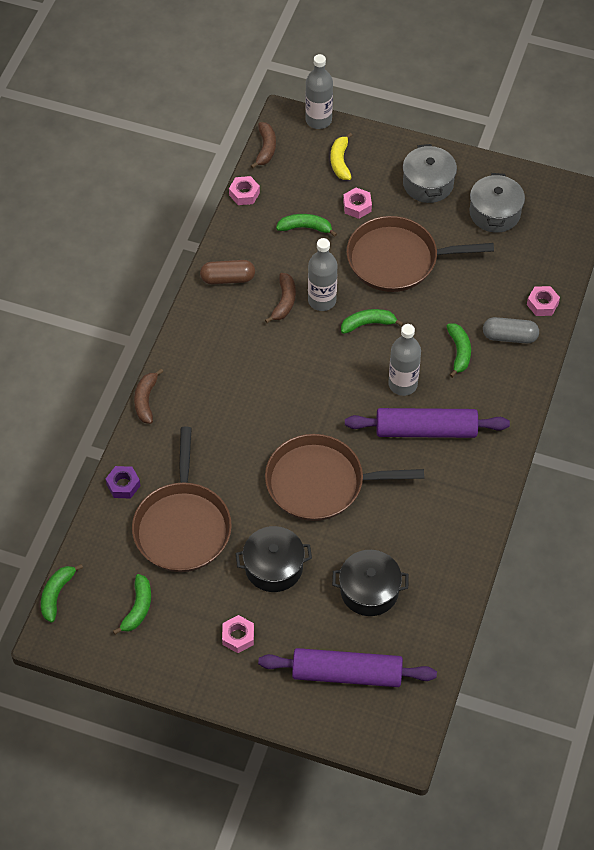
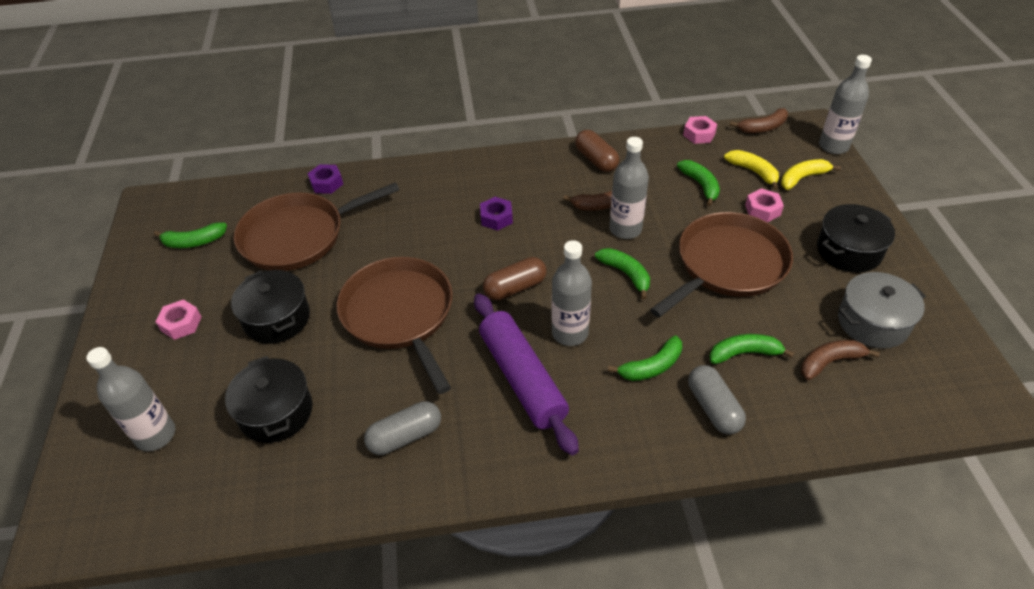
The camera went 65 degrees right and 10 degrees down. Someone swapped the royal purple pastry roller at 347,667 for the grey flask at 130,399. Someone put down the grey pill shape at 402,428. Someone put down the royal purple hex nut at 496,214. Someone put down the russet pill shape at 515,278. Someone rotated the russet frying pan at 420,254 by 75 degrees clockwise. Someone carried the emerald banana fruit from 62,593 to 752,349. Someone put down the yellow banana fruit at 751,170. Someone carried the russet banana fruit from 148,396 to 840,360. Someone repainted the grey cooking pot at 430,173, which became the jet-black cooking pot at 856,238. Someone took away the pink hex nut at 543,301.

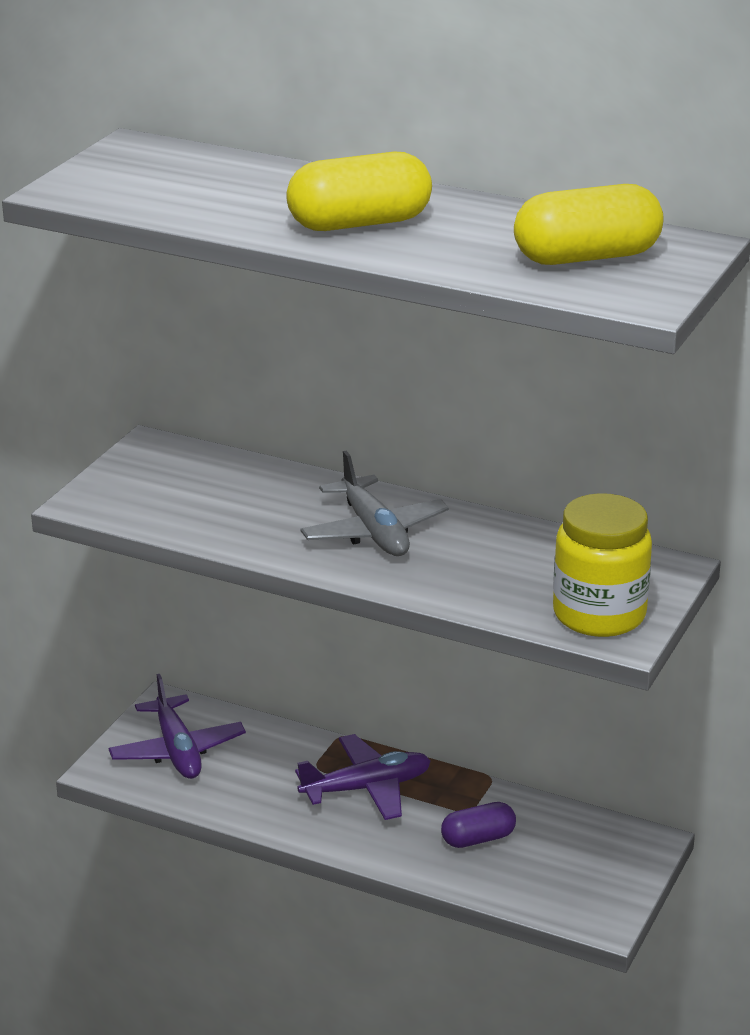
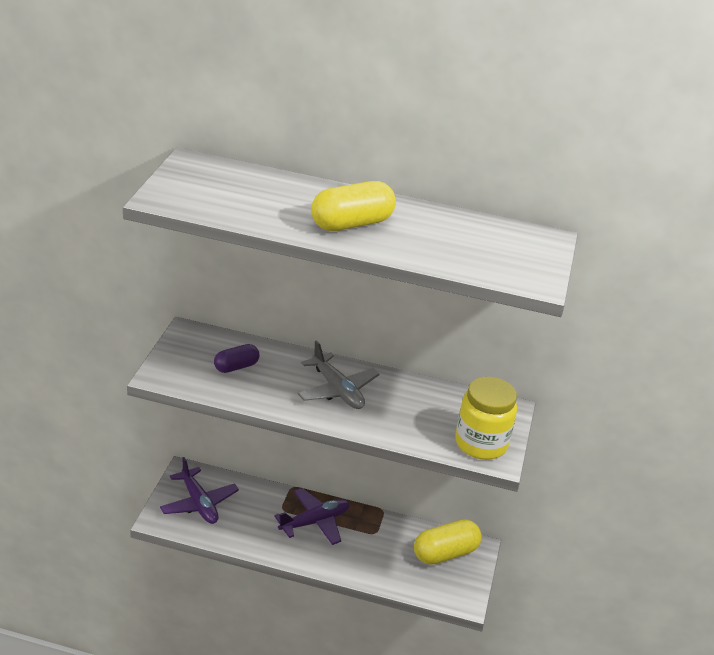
The camera went 15 degrees left and 5 degrees up. Someone carried the royal purple pill shape from 478,825 to 236,358. Someone carried the yellow pill shape from 589,224 to 448,542.

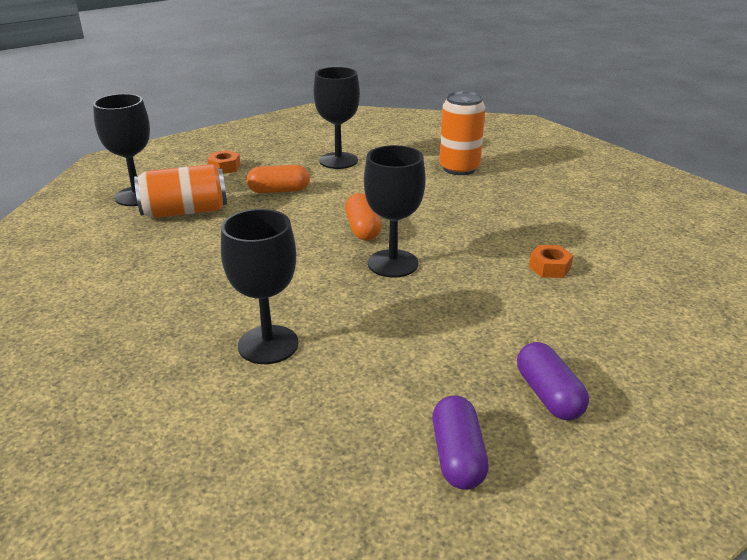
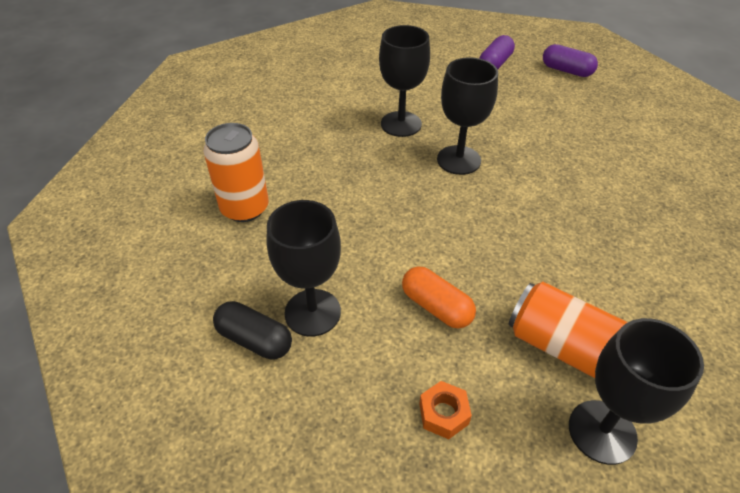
The camera went 130 degrees left and 15 degrees up. Someone put down the jet-black pill shape at 252,330. Someone carried the jet-black goblet from 260,286 to 404,81. Someone rotated the royal purple pill shape at 460,442 by 75 degrees clockwise. Someone took away the orange pill shape at 363,217. Someone took away the orange hex nut at 551,261.

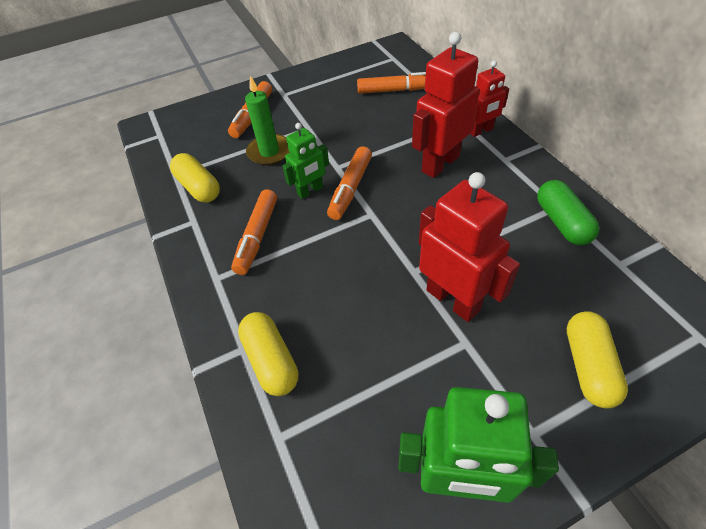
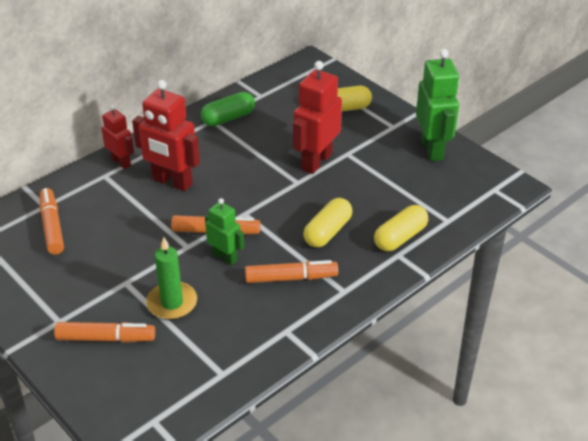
The camera went 110 degrees left and 10 degrees down. Someone carried the yellow pill shape from 195,178 to 327,223.

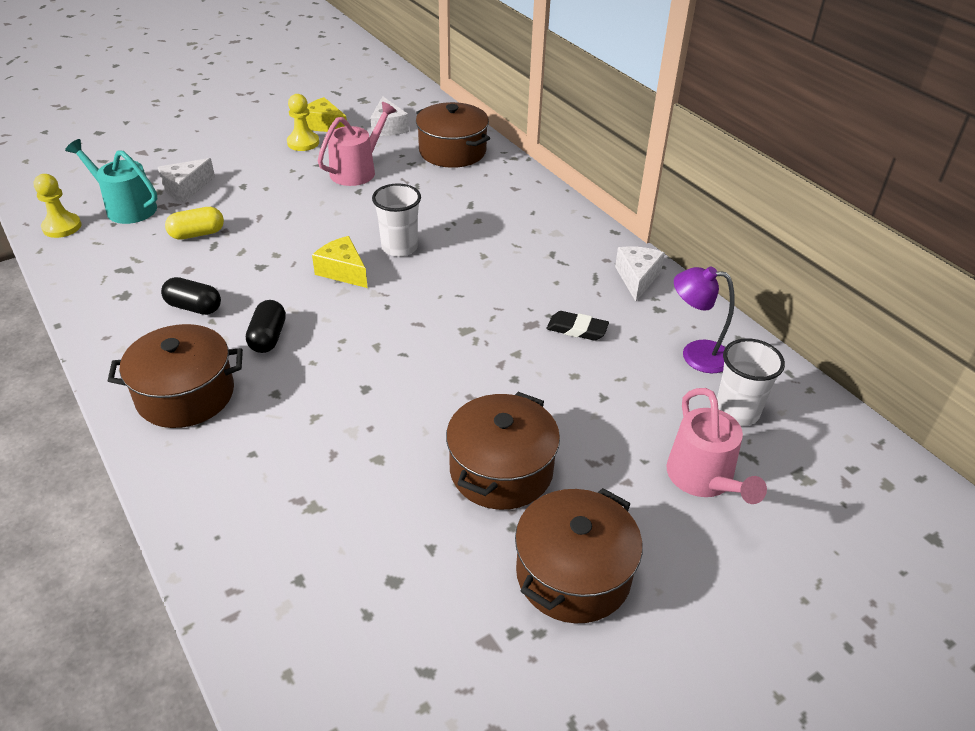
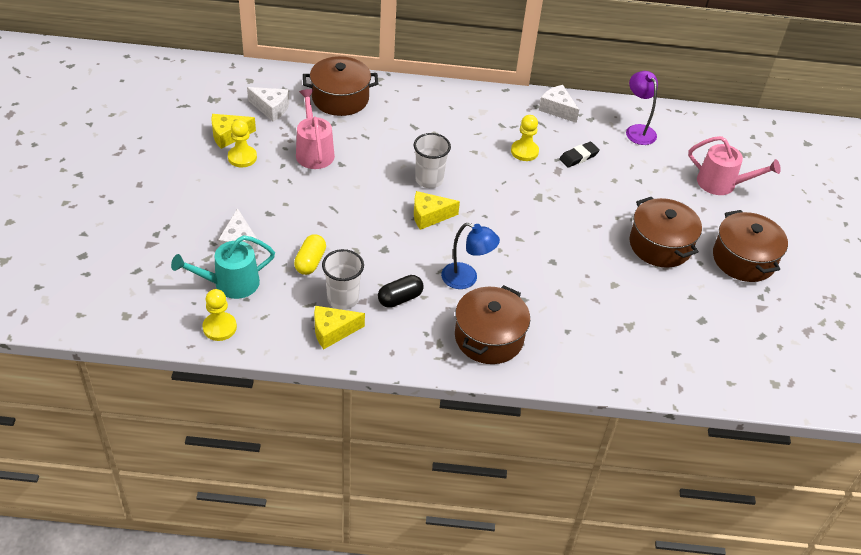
The camera went 55 degrees left and 5 degrees up. Someone put down the yellow cheese at 339,327. Someone carried the white beaker from 751,382 to 343,279. Someone swapped the jet-black pill shape at 266,326 for the blue lamp at 470,255. Someone put down the yellow game pawn at 525,138. Someone rotated the royal purple lamp at 704,319 by 105 degrees clockwise.

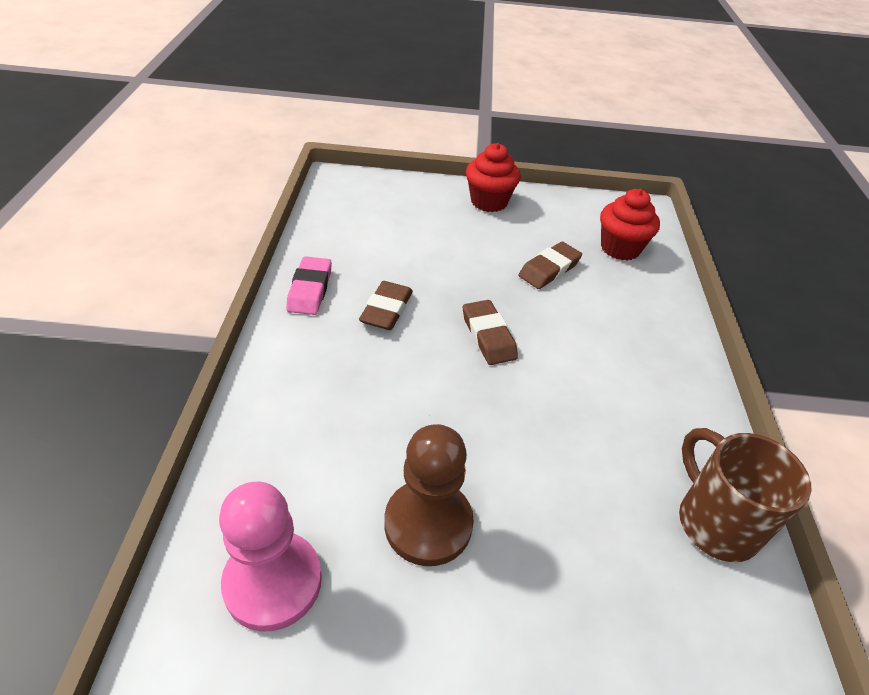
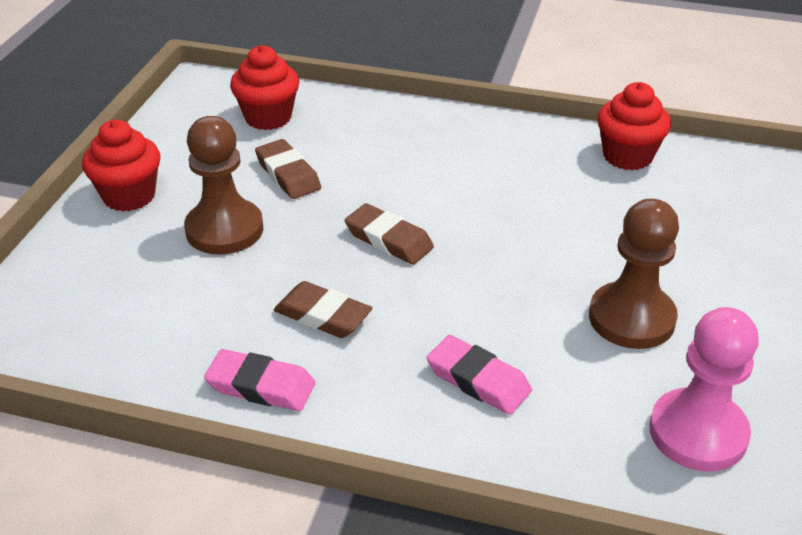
The camera went 75 degrees left and 5 degrees down. Someone put down the russet game pawn at 223,185. Someone rotated the russet pencil eraser at 490,332 by 45 degrees clockwise. Someone put down the pink pencil eraser at 479,375. Someone swapped the russet coffee mug at 745,495 for the crimson muffin at 634,126.

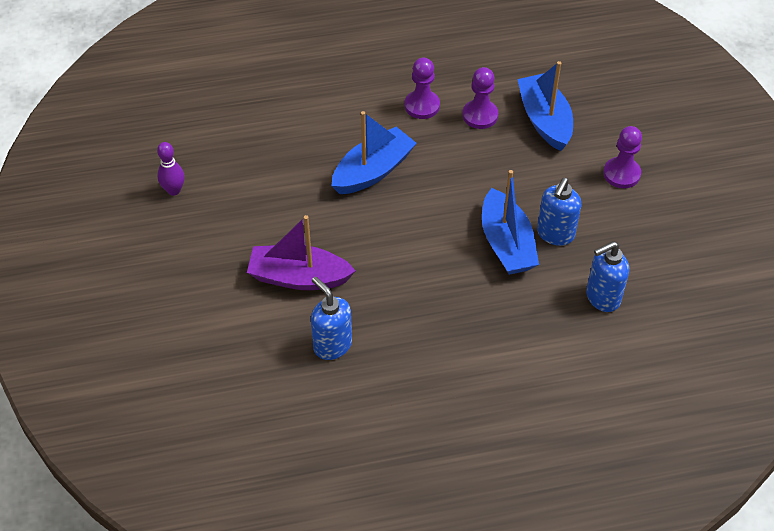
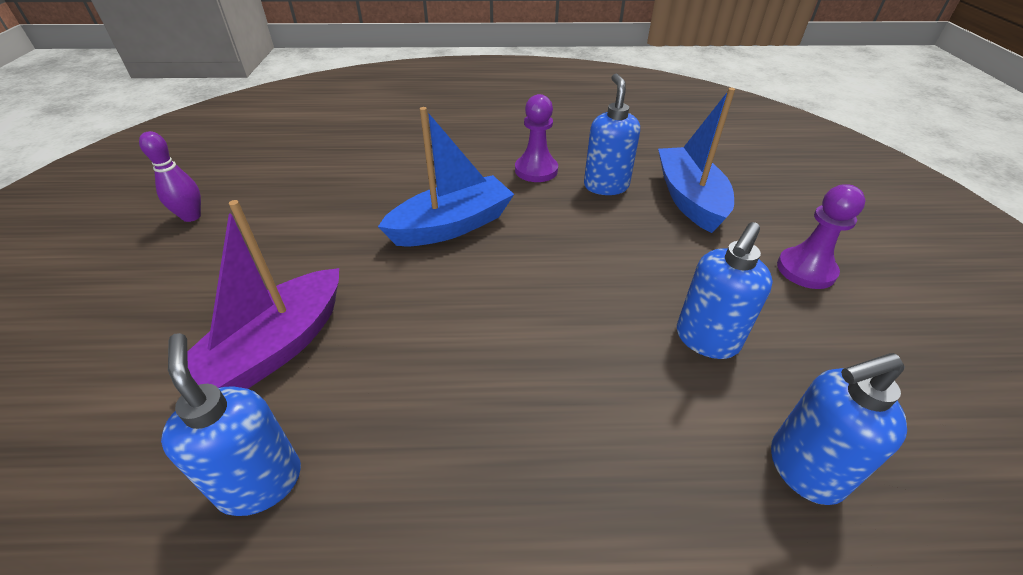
The camera went 10 degrees right and 10 degrees down. Someone rotated the royal purple toy boat at 301,252 by 75 degrees counterclockwise. Someone swapped the royal purple game pawn at 480,98 for the blue pump bottle at 612,134. Someone took away the blue toy boat at 510,222.

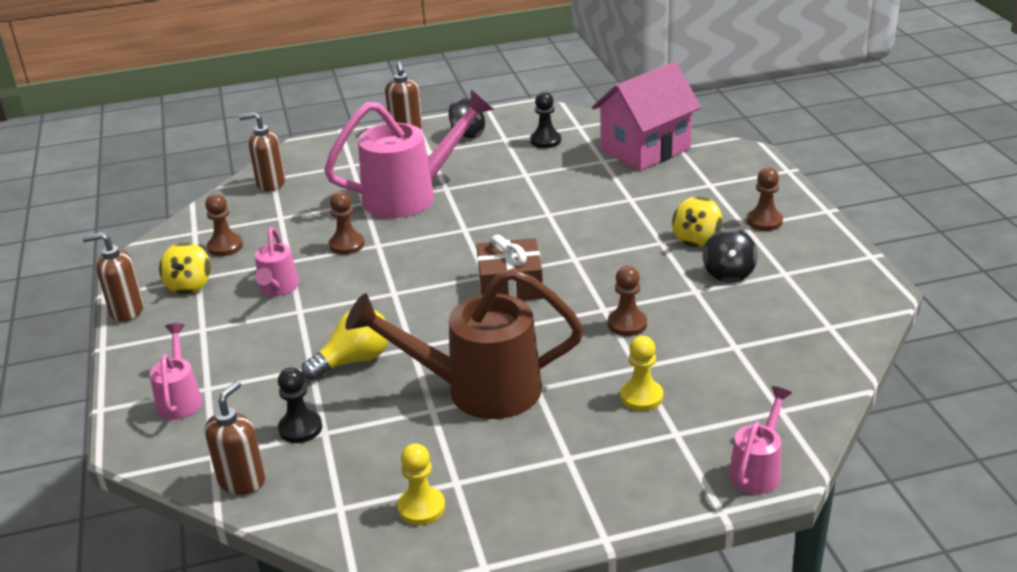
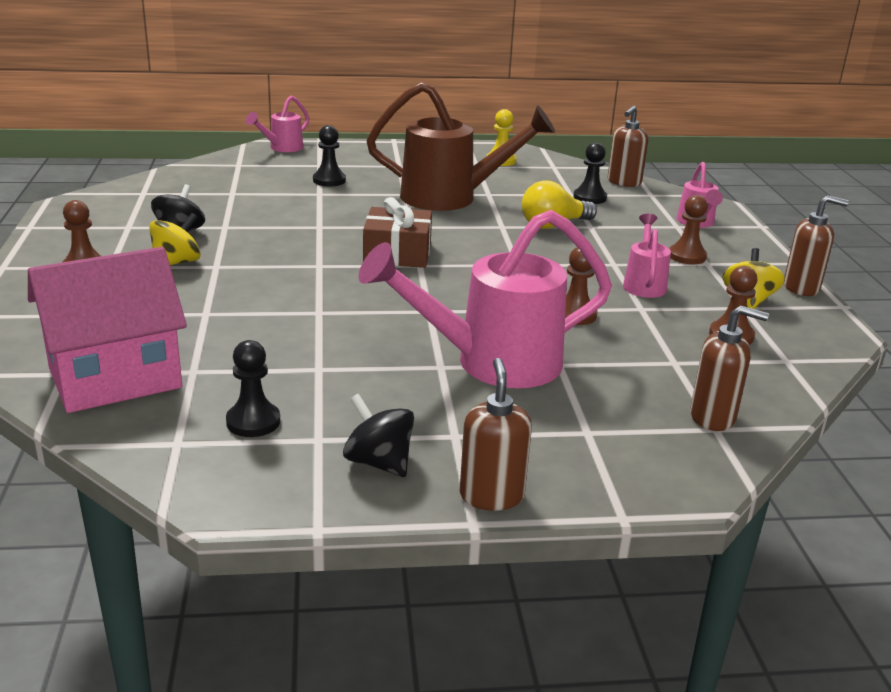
The camera went 175 degrees left and 5 degrees down. Someone repainted the yellow game pawn at 641,373, which became the jet-black game pawn at 329,156. Someone carried the russet game pawn from 627,301 to 688,229.

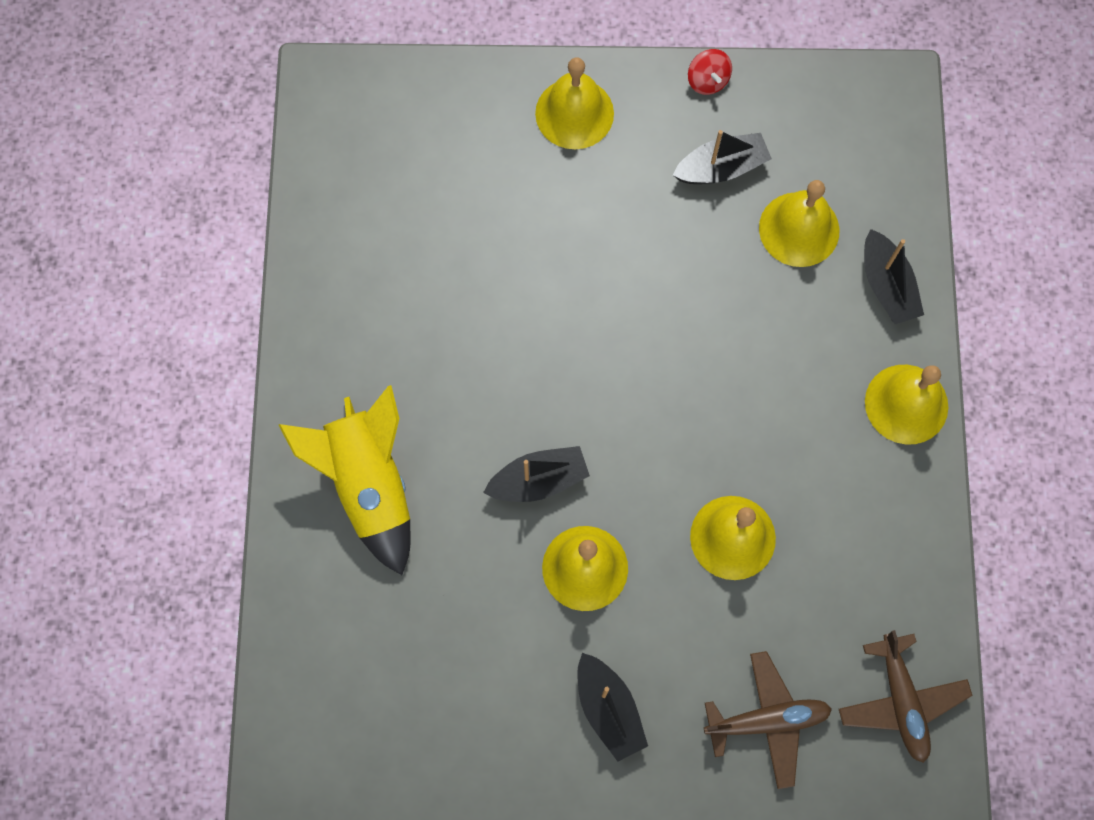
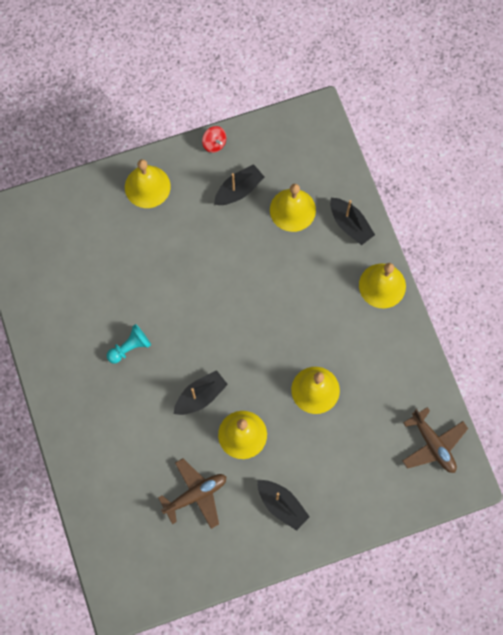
The camera went 20 degrees left and 0 degrees up. Someone put down the turquoise game pawn at 129,344. Someone carried the russet toy plane from 768,720 to 192,493. Someone took away the yellow toy rocket at 344,480.

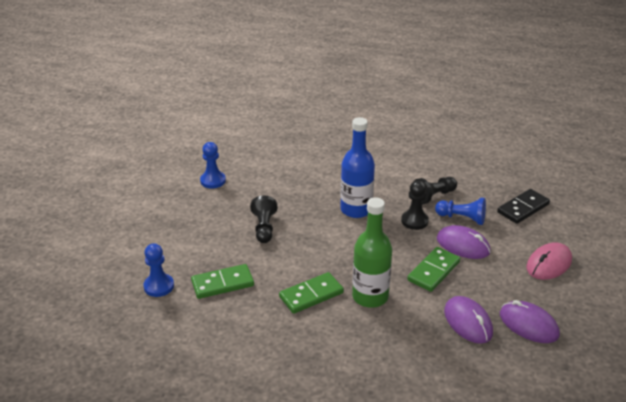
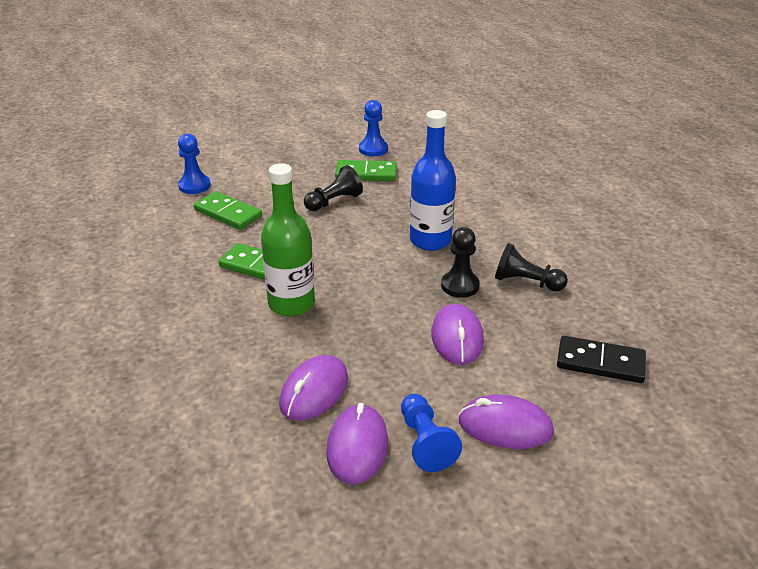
The camera went 55 degrees right and 0 degrees up. Someone carried the emerald domino tile from 433,269 to 366,170. Someone carried the blue game pawn from 460,211 to 431,433. Someone repainted the pink computer mouse at 549,261, which became the royal purple computer mouse at 506,421.

